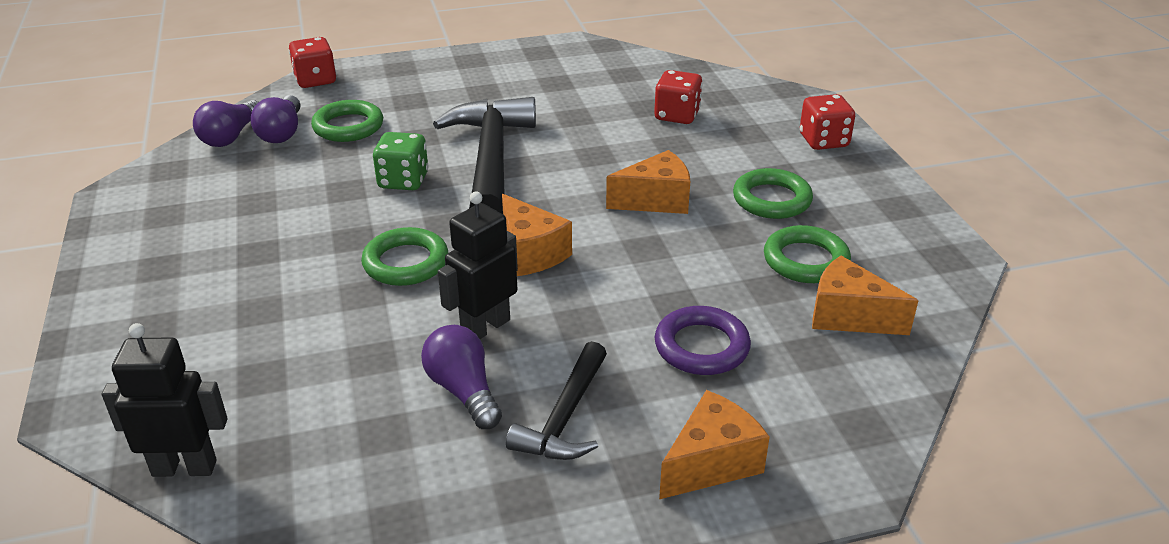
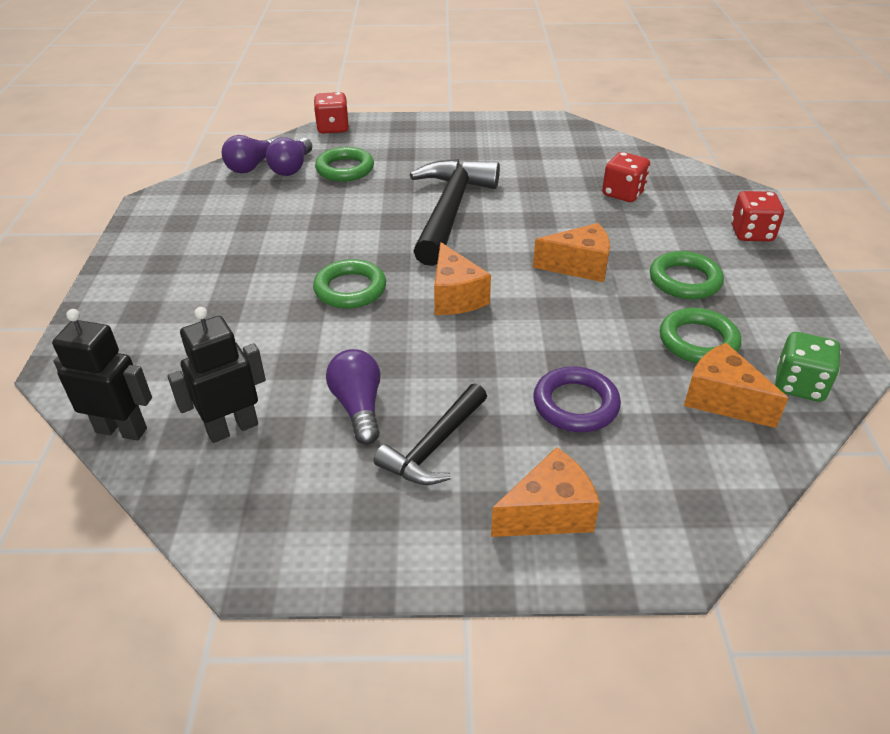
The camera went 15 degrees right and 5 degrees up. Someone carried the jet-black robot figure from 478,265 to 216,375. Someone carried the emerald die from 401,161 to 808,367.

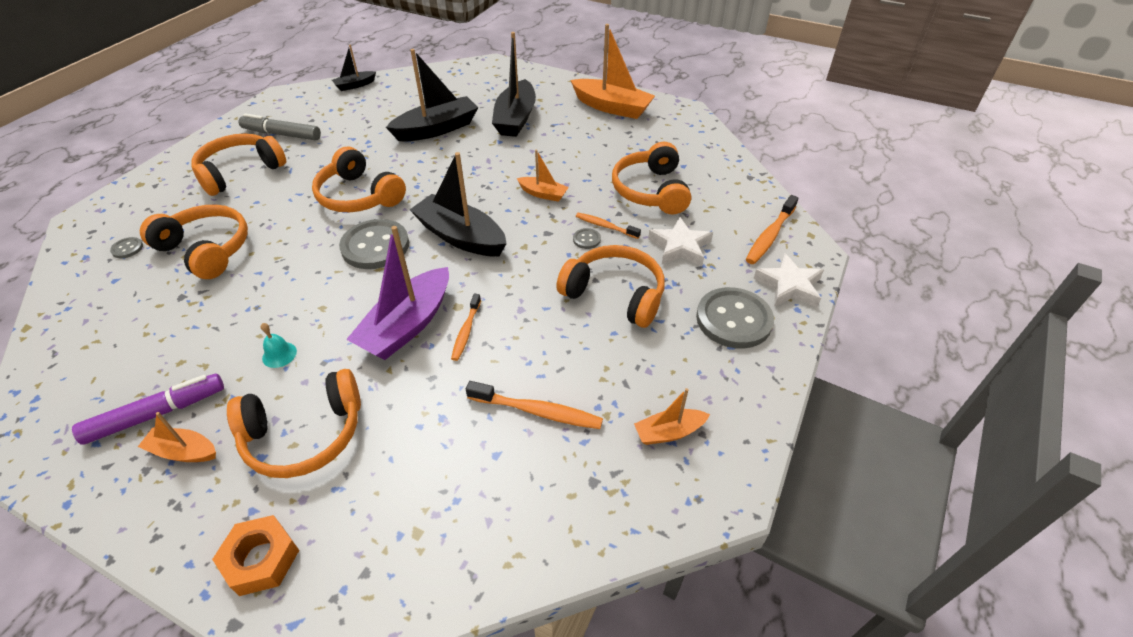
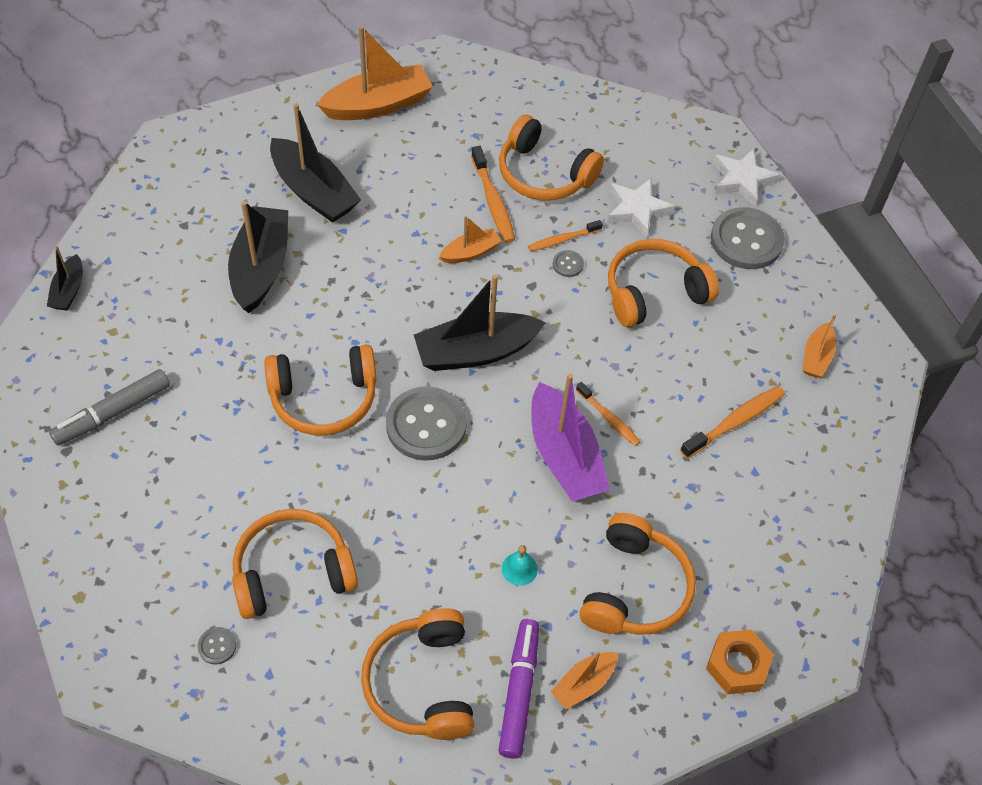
The camera went 55 degrees left and 10 degrees up. Someone carried the orange over-ear headphones from 238,165 to 417,674. Someone carried the orange tooth brush from 772,229 to 493,194.

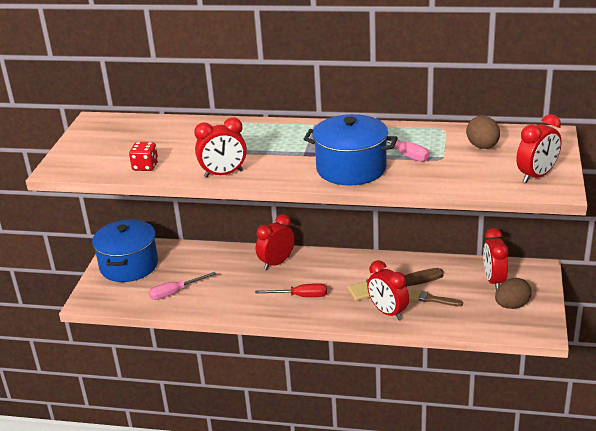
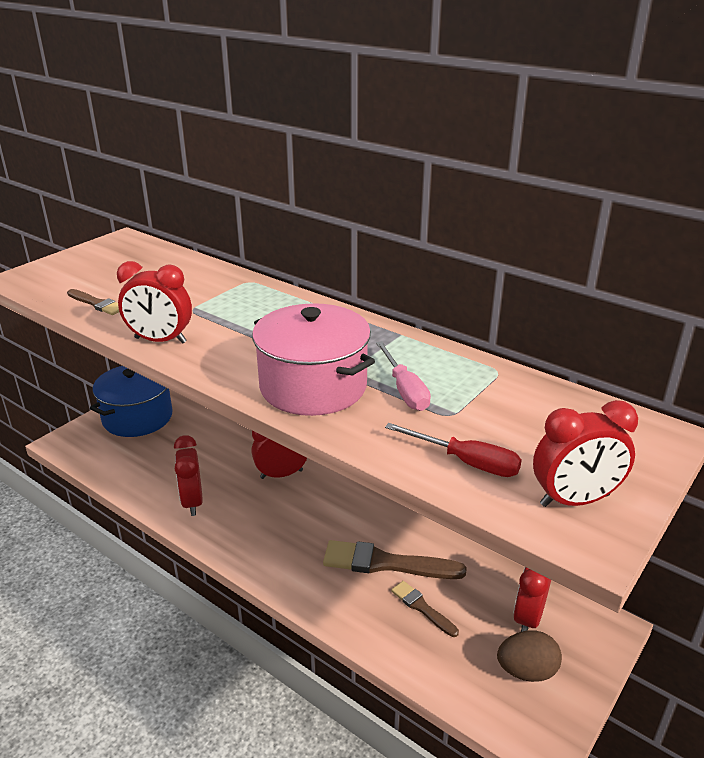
The camera went 25 degrees right and 0 degrees up. Someone swapped the crimson die at 143,156 for the russet brush at 93,302. Someone carried the crimson alarm clock from 388,290 to 188,475. Someone repainted the blue cooking pot at 351,150, which became the pink cooking pot at 313,359. Someone carried the crimson hand screwdriver from 291,290 to 453,450. Someone took away the pink hand screwdriver at 182,286. Someone took away the russet toy egg at 483,132.

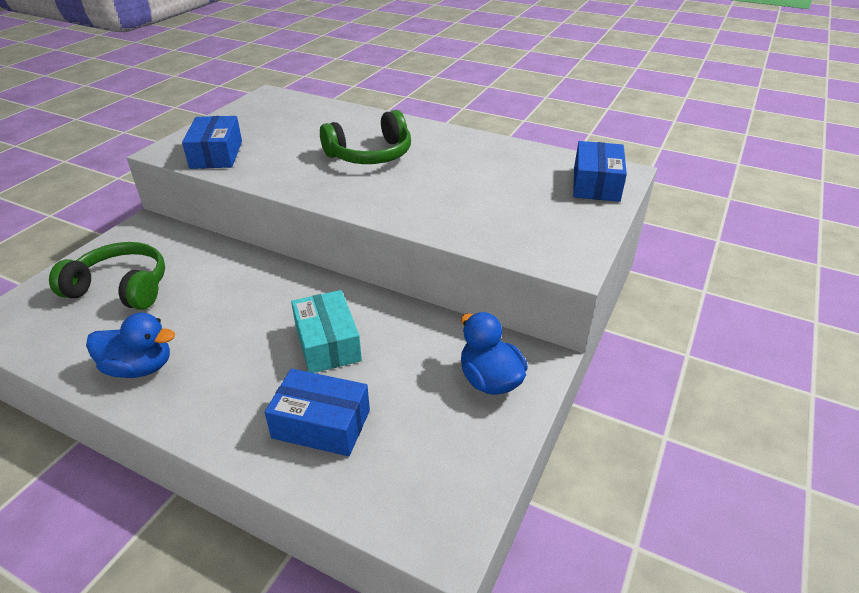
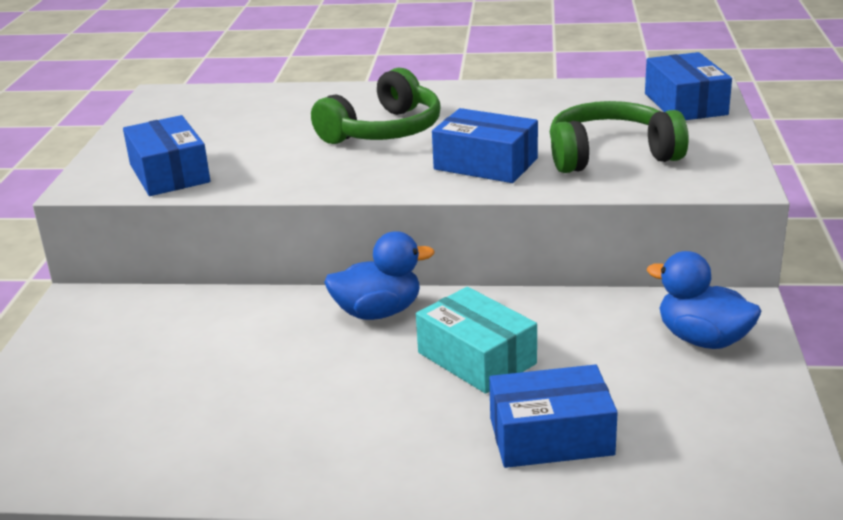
The camera went 20 degrees left and 10 degrees down. Someone carried the blue rubber duck from 130,345 to 379,275. Someone put down the blue package at 485,145. Someone carried the emerald over-ear headphones from 107,276 to 619,137.

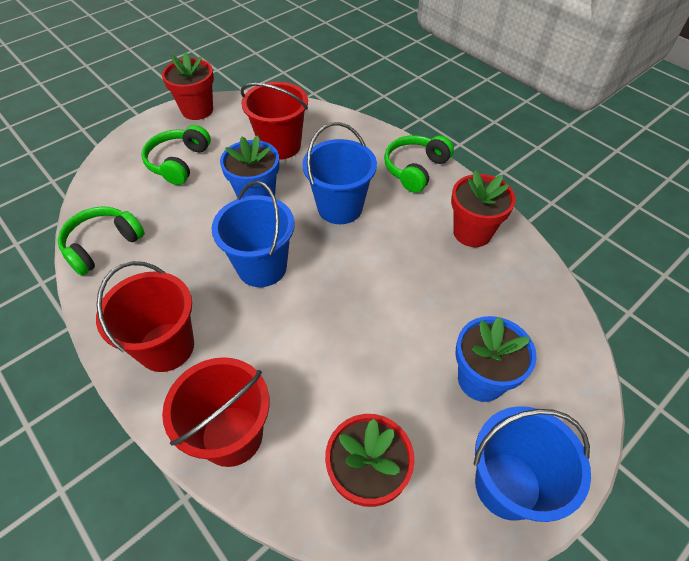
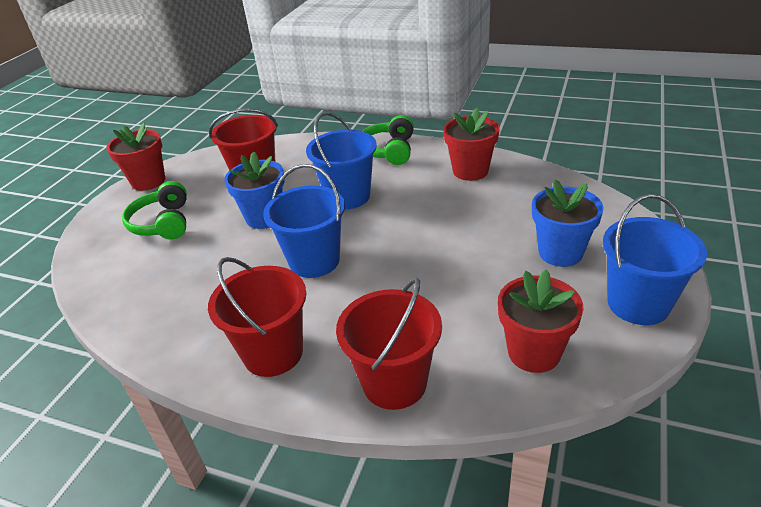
The camera went 25 degrees left and 15 degrees down. Someone took away the emerald over-ear headphones at 101,241.

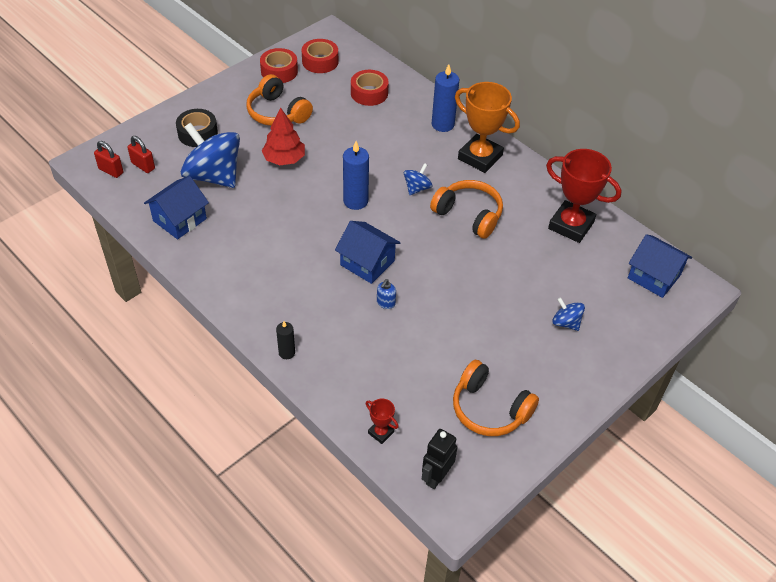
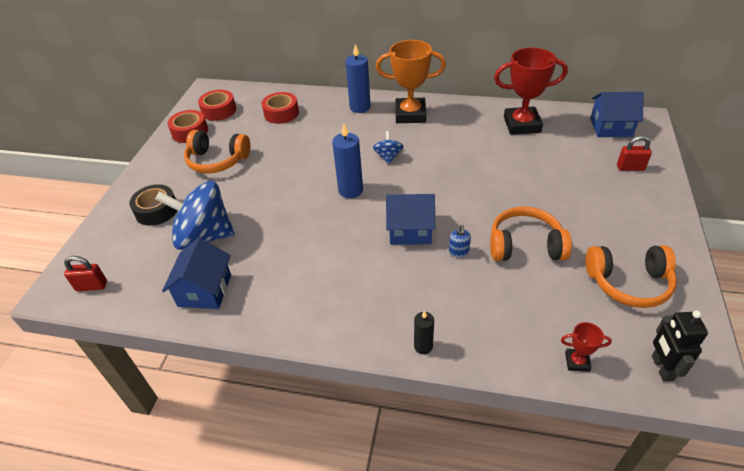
The camera went 30 degrees left and 5 degrees down. Someone carried the orange over-ear headphones from 466,209 to 531,233. Someone carried the crimson small lock from 141,154 to 634,153. Someone took away the crimson tree at 283,136. Someone took away the blue whirligig at 568,314.

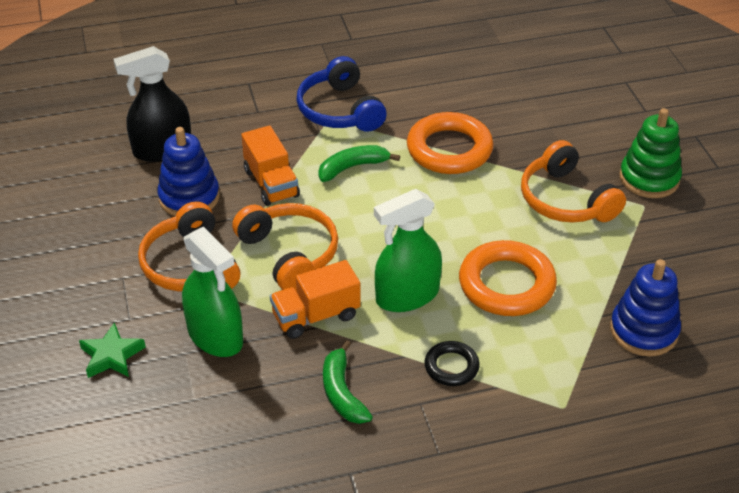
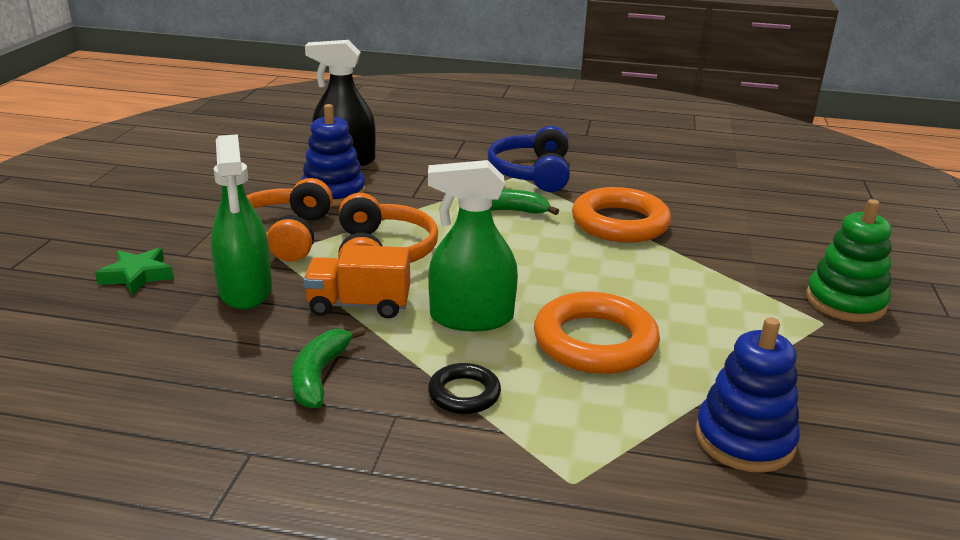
The camera went 25 degrees right and 15 degrees down. Someone took away the orange toy truck at 270,166. Someone took away the orange over-ear headphones at 573,181.

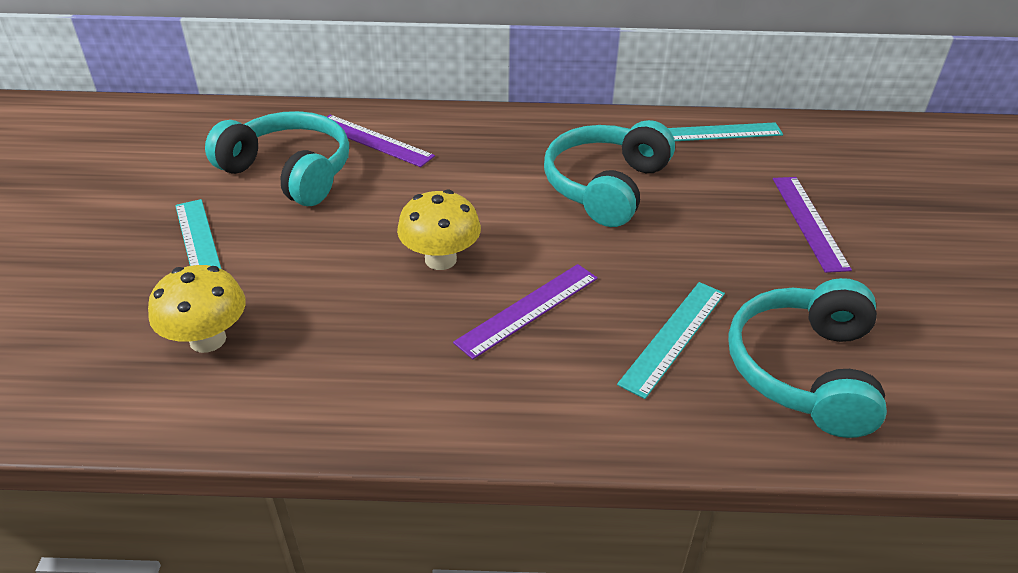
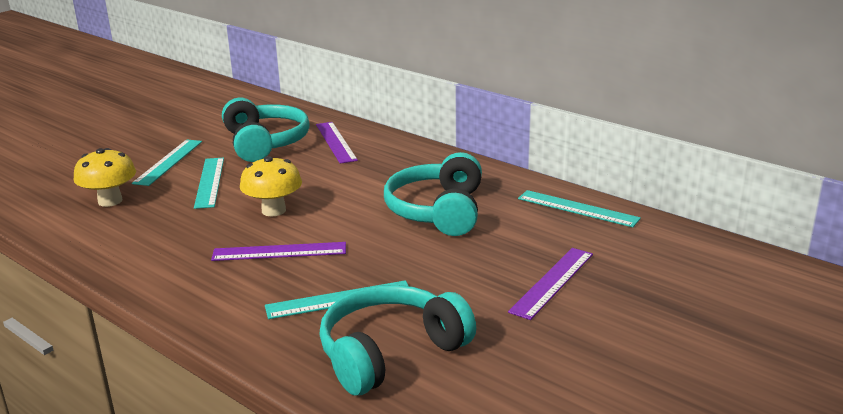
The camera went 40 degrees right and 15 degrees down. Someone put down the turquoise ruler at 209,183. Someone rotated the turquoise over-ear headphones at 609,173 by 60 degrees counterclockwise.

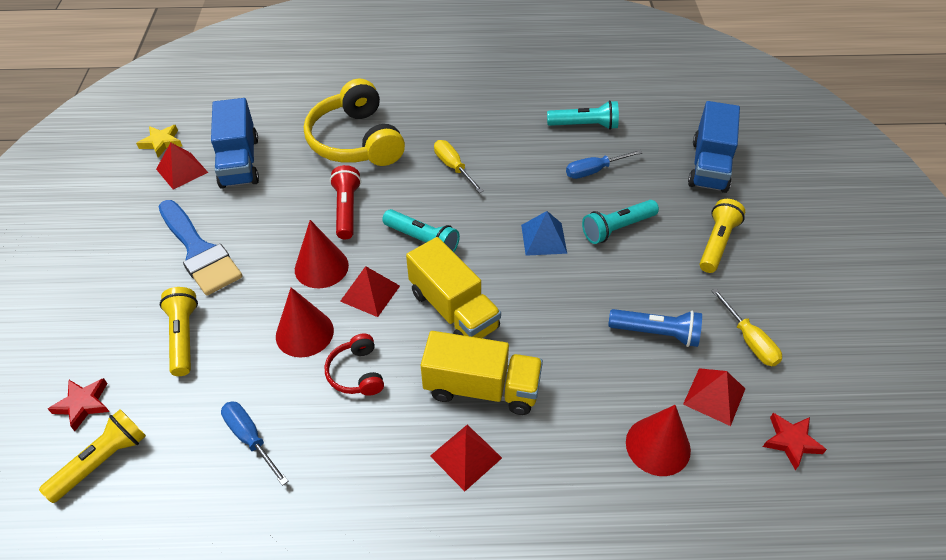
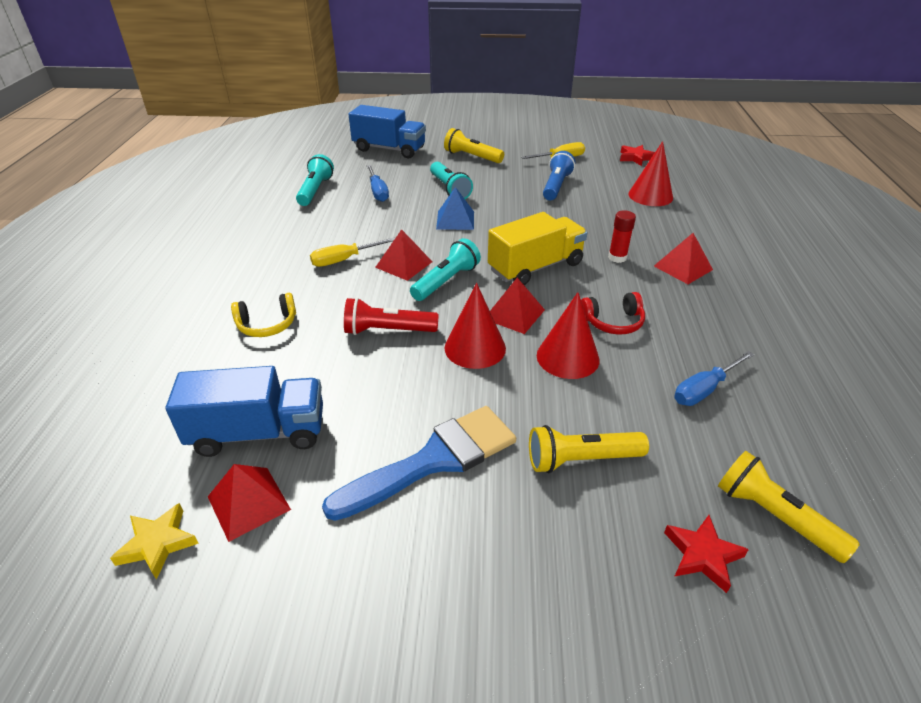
The camera went 85 degrees left and 10 degrees down. Someone scaled the yellow over-ear headphones at 354,122 by 0.48. Someone carried the crimson pyramid from 714,397 to 403,255. Someone swapped the yellow toy truck at 482,373 for the crimson glue at 622,236.

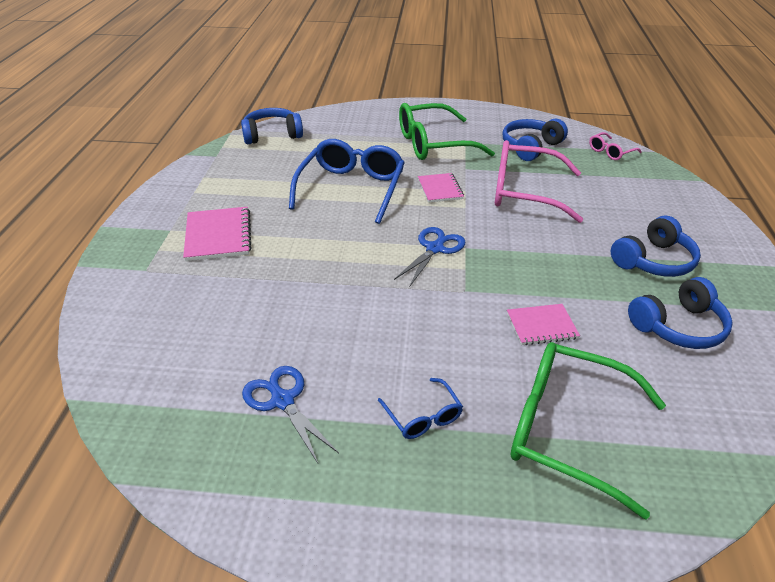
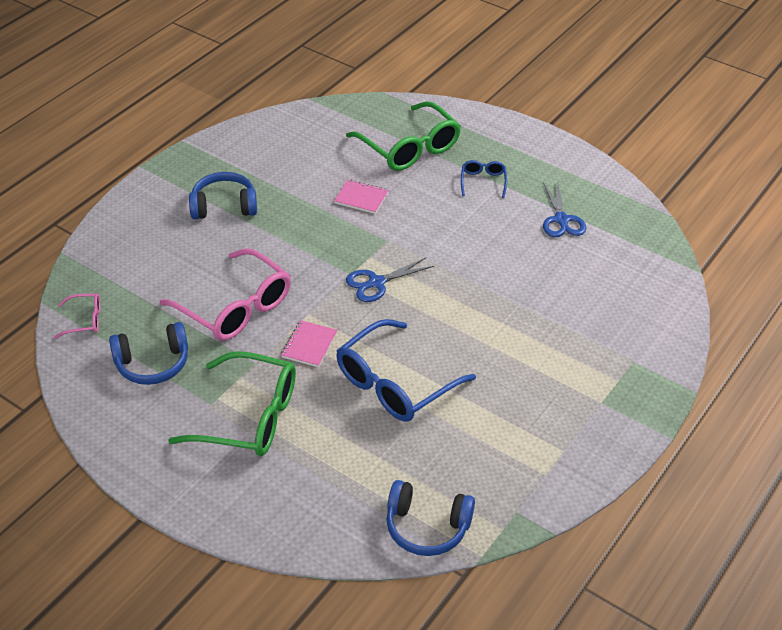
The camera went 150 degrees left and 5 degrees up. Someone took away the pink notepad at 217,234. Someone took away the blue over-ear headphones at 680,313.

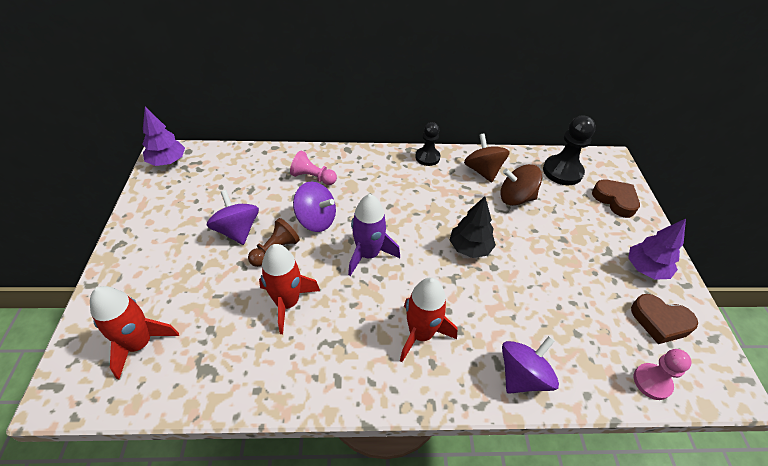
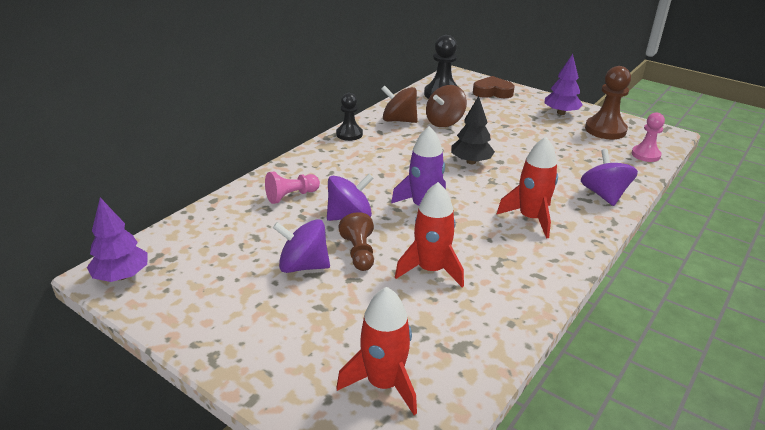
The camera went 50 degrees left and 15 degrees down. Someone swapped the russet heart at 664,319 for the russet game pawn at 608,103.

